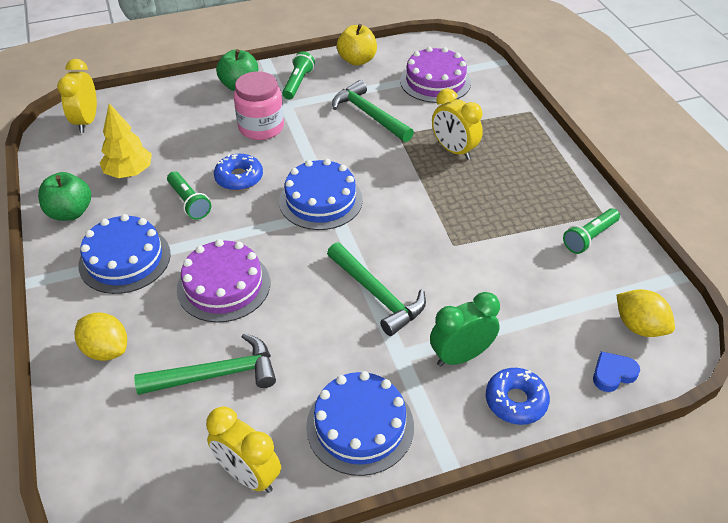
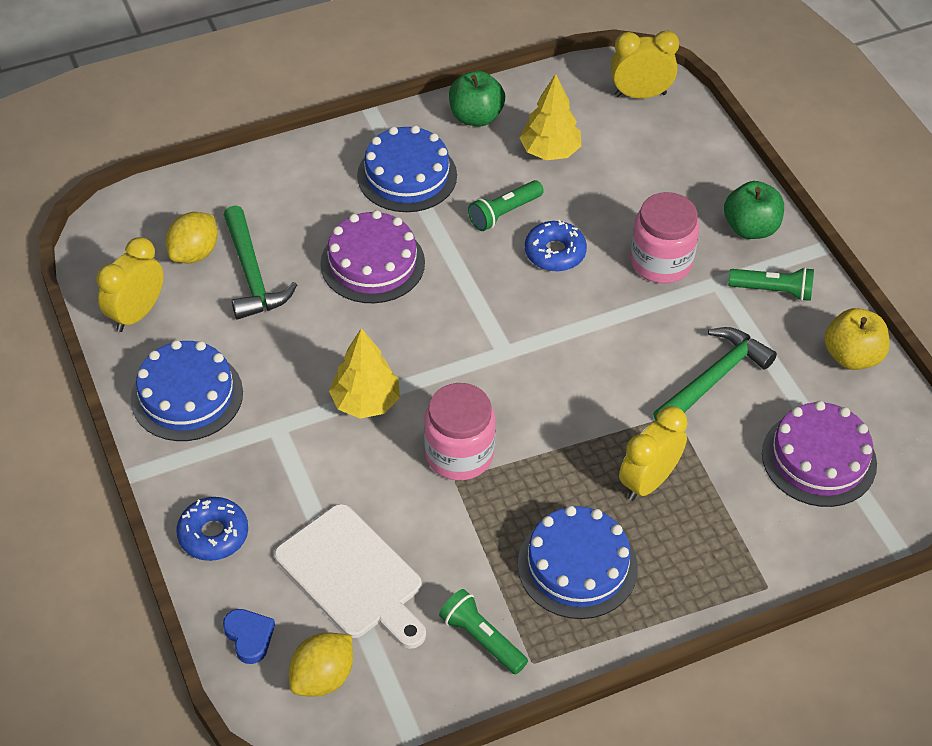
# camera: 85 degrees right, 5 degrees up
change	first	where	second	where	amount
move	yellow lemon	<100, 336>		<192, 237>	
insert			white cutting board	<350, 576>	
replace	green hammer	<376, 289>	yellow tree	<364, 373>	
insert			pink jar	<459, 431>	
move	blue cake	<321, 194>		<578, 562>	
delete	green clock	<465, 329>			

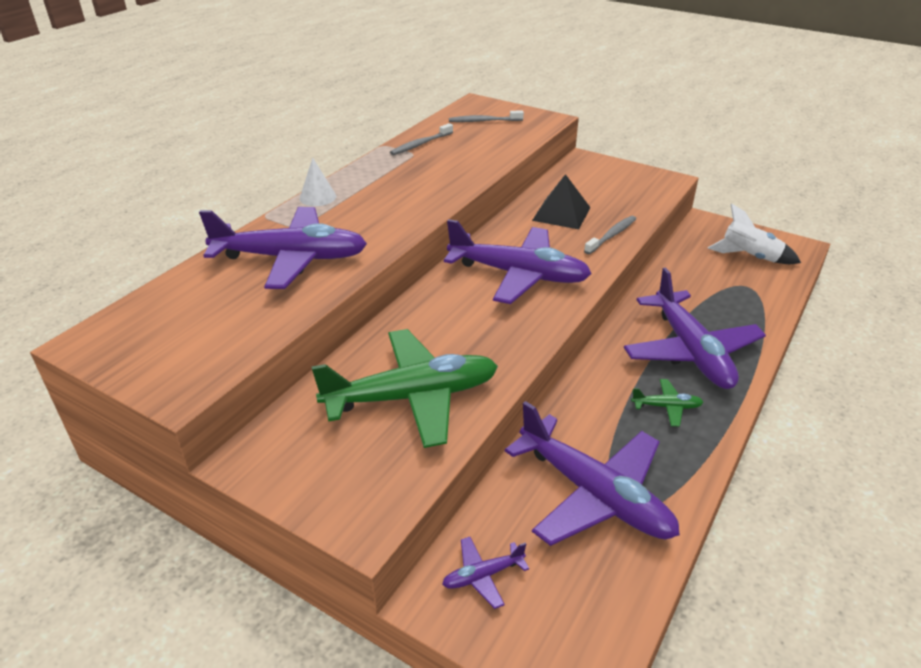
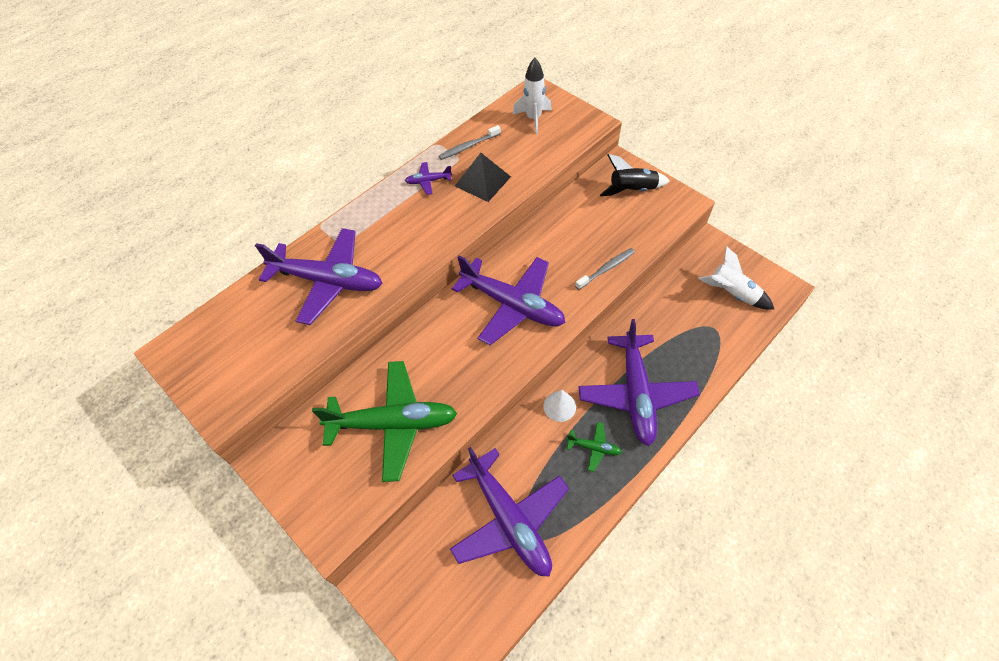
# camera: 15 degrees right, 20 degrees up
change	first	where	second	where	amount
move	purple plane	<485, 573>		<428, 178>	
move	black pyramid	<561, 201>		<483, 177>	
replace	grey toothbrush	<486, 116>	white rocket	<532, 96>	
move	white cone	<318, 182>		<559, 406>	
insert			black rocket	<635, 175>	

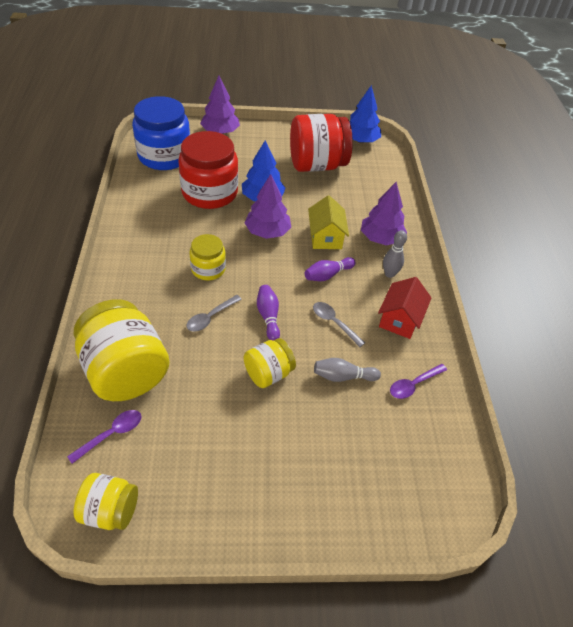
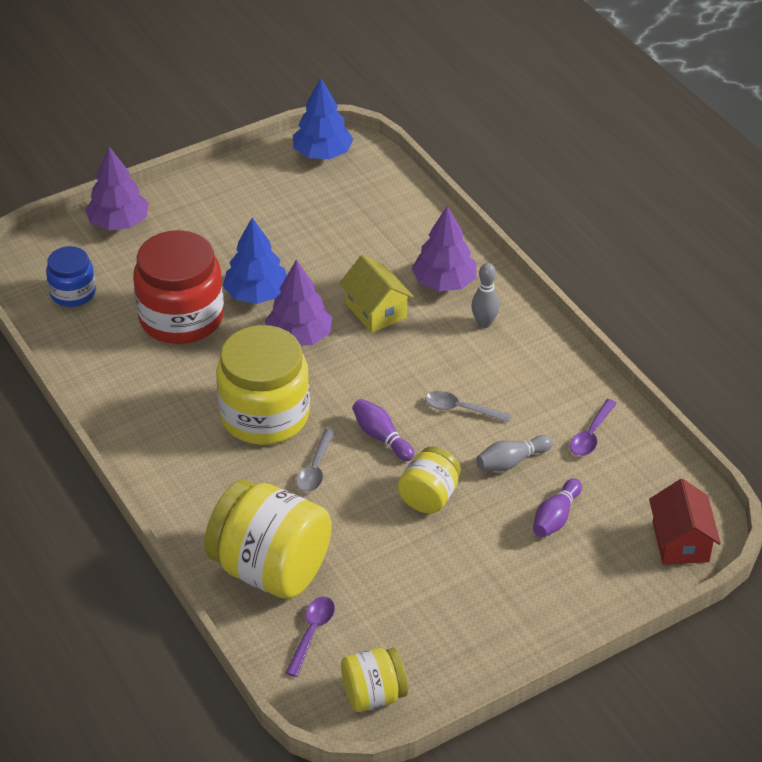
# camera: 25 degrees left, 5 degrees down
change	first	where	second	where	amount
resize	blue jar	<161, 133>		<71, 276>	x0.54
resize	yellow jar	<207, 257>		<263, 385>	x1.84
move	purple bowling pin	<330, 269>		<557, 507>	
move	red house	<405, 308>		<685, 522>	
delete	red jar	<321, 143>			

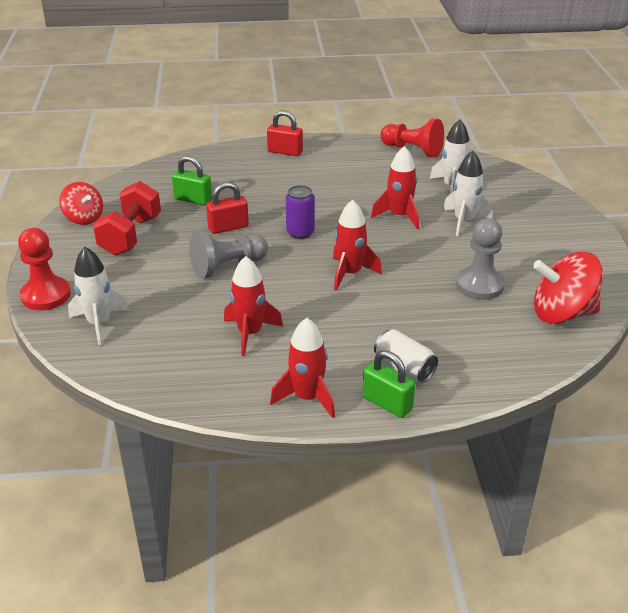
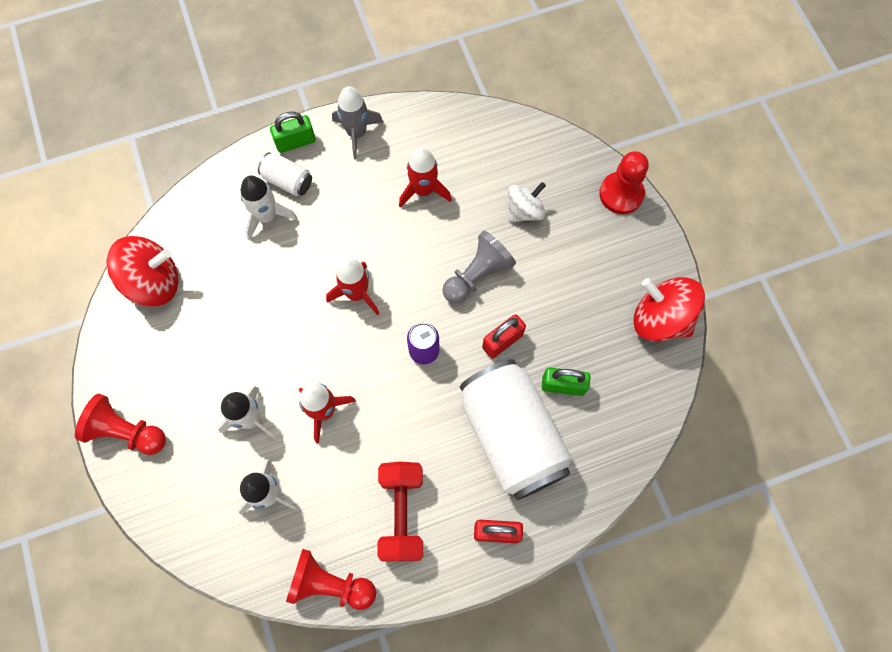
# camera: 165 degrees right, 35 degrees up
change	first	where	second	where	amount
insert			red pawn	<120, 424>	
move	white rocket	<99, 296>		<269, 208>	
rotate	green padlock	<388, 384>		<293, 132>	45 degrees counterclockwise
recolor	red rocket	<302, 368>	grey rocket	<357, 123>	
move	red dumbbell	<127, 218>		<400, 511>	
insert			white can	<516, 429>	
insert			white spinning top	<527, 202>	
resize	red spinning top	<81, 203>		<669, 309>	x1.58
delete	grey pawn	<480, 259>			

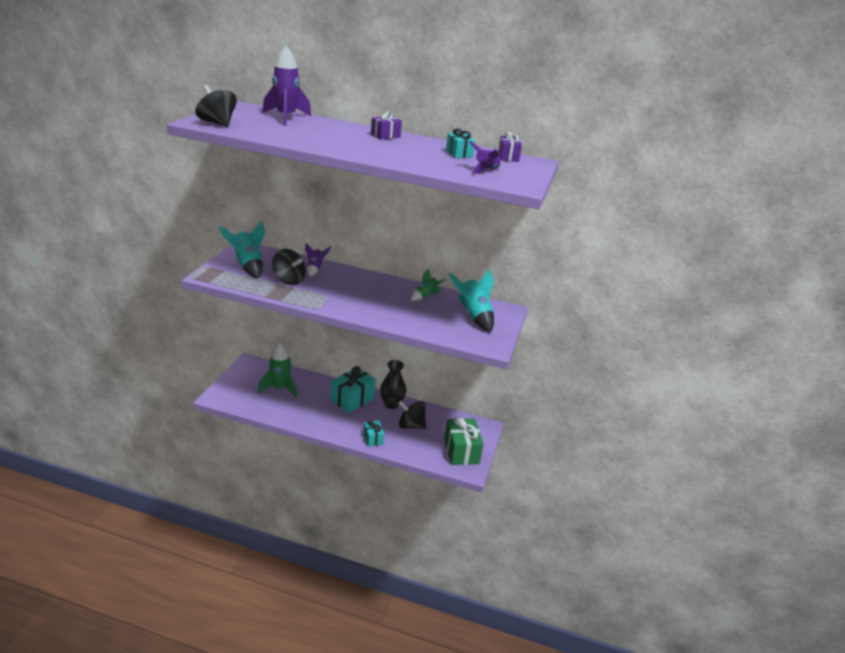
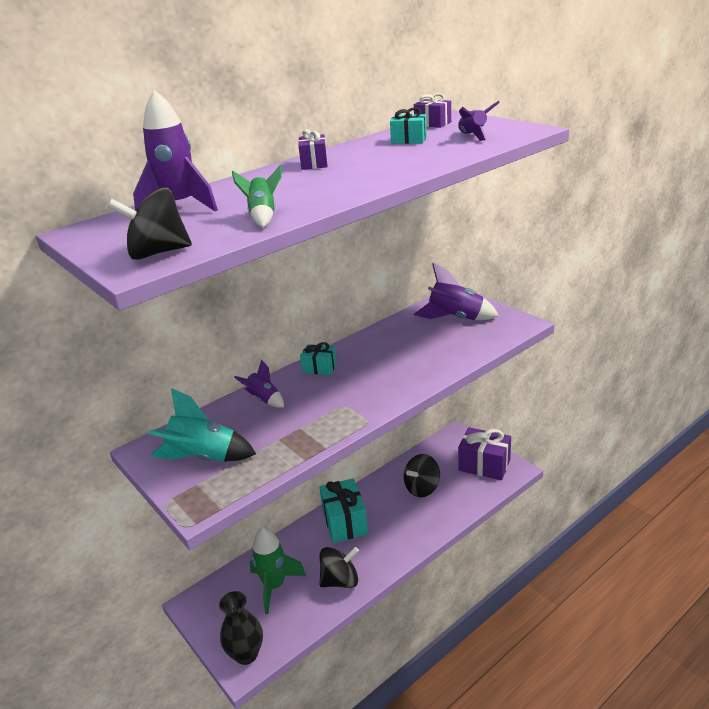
# camera: 50 degrees left, 0 degrees up
change	first	where	second	where	amount
move	black vase	<393, 384>		<241, 628>	
move	green rocket	<428, 285>		<257, 196>	
move	turquoise gift	<374, 433>		<318, 358>	
move	black spinning top	<289, 267>		<339, 567>	
recolor	turquoise rocket	<471, 300>	purple rocket	<456, 291>	
recolor	green gift	<464, 441>	purple gift	<484, 453>	

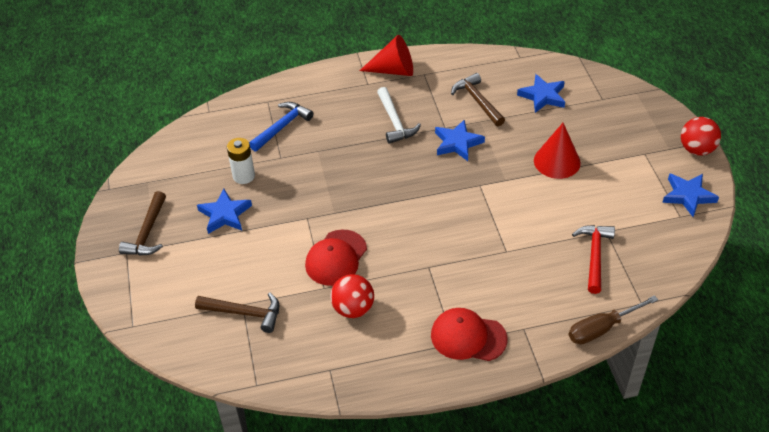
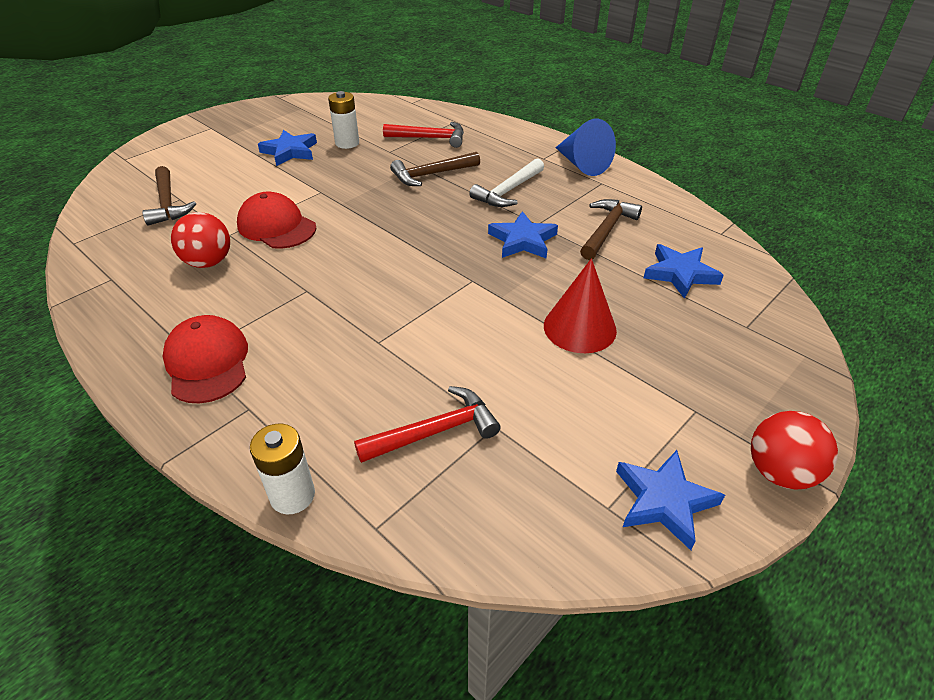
# camera: 55 degrees right, 5 degrees down
change	first	where	second	where	amount
rotate	red cap	<336, 257>		<276, 220>	45 degrees clockwise
replace	brown screwdriver	<613, 319>	white battery	<282, 469>	
recolor	blue hammer	<281, 126>	red hammer	<423, 135>	
move	brown hammer	<142, 223>		<435, 169>	
recolor	red cone	<386, 55>	blue cone	<585, 147>	

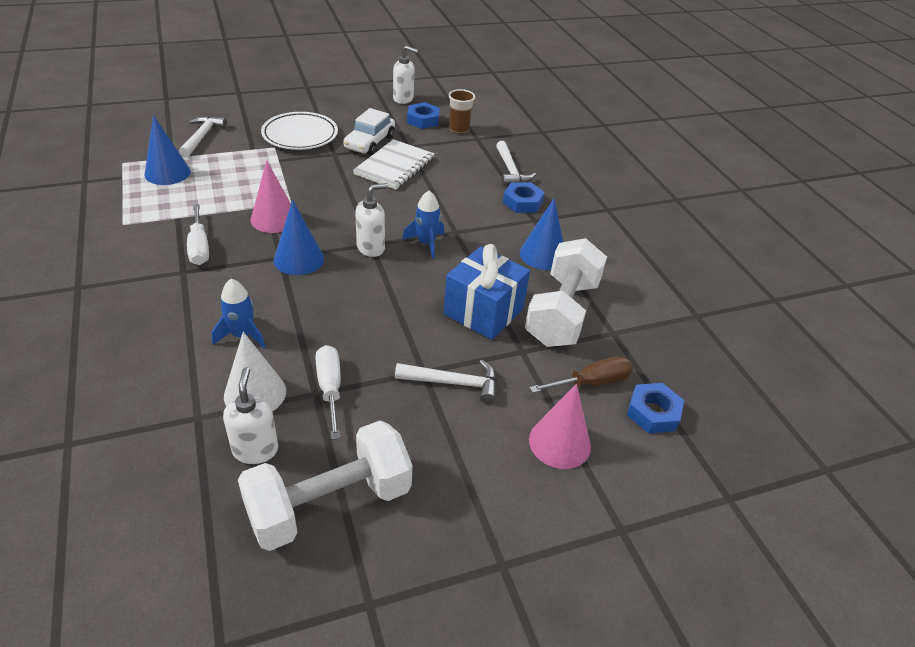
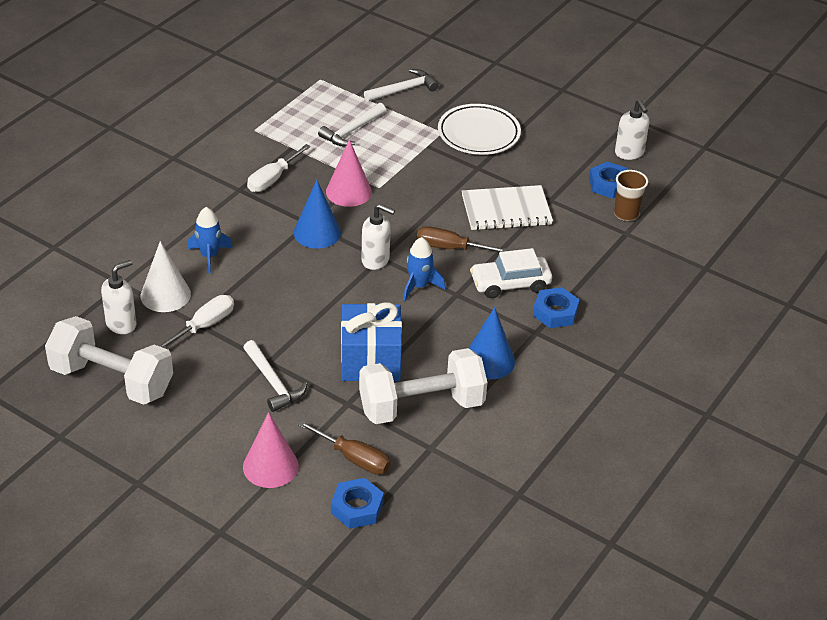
# camera: 55 degrees right, 0 degrees up
change	first	where	second	where	amount
move	white hammer	<516, 163>		<352, 124>	
insert			brown screwdriver	<462, 239>	
move	white car	<369, 131>		<511, 273>	
delete	blue cone	<167, 150>			

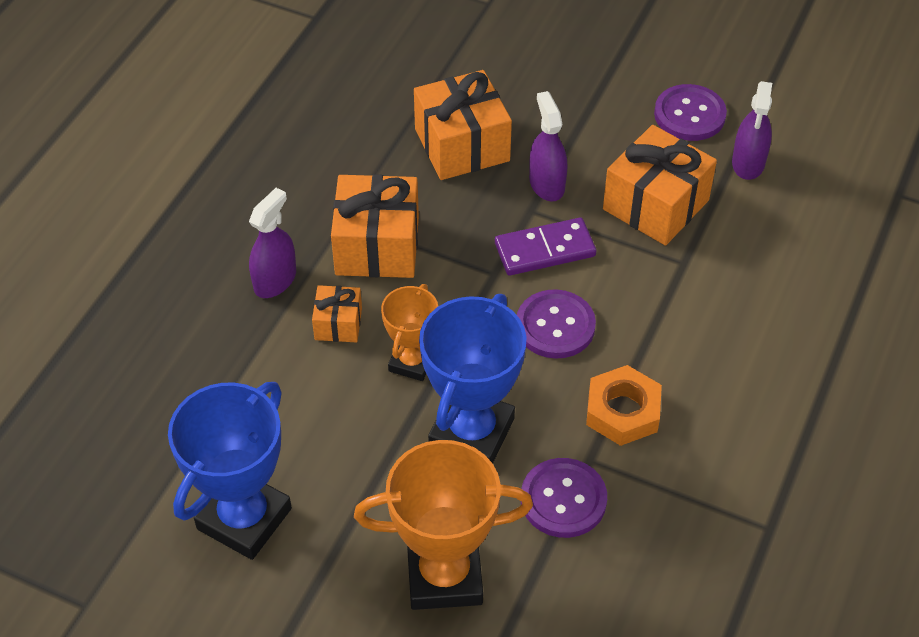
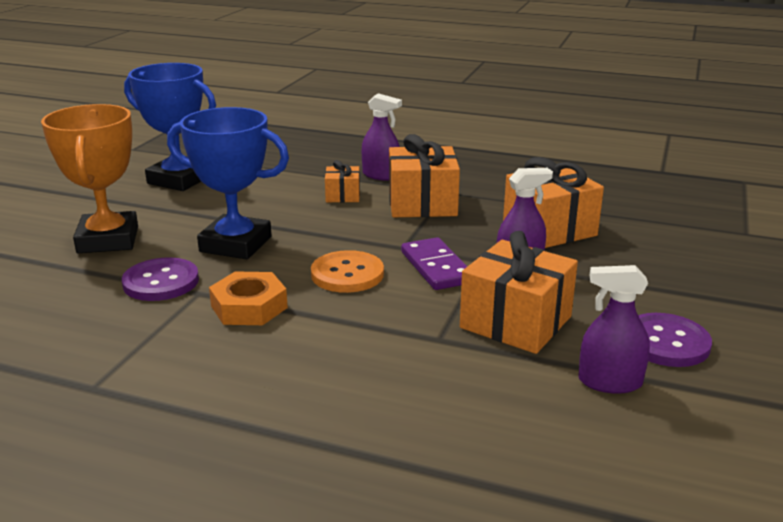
# camera: 85 degrees right, 25 degrees down
change	first	where	second	where	amount
recolor	purple button	<556, 324>	orange button	<347, 271>	
delete	orange trophy	<409, 332>			

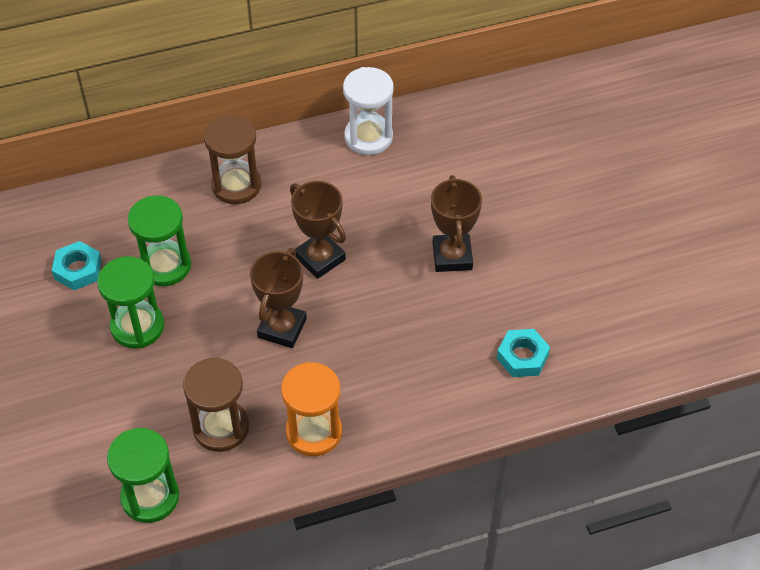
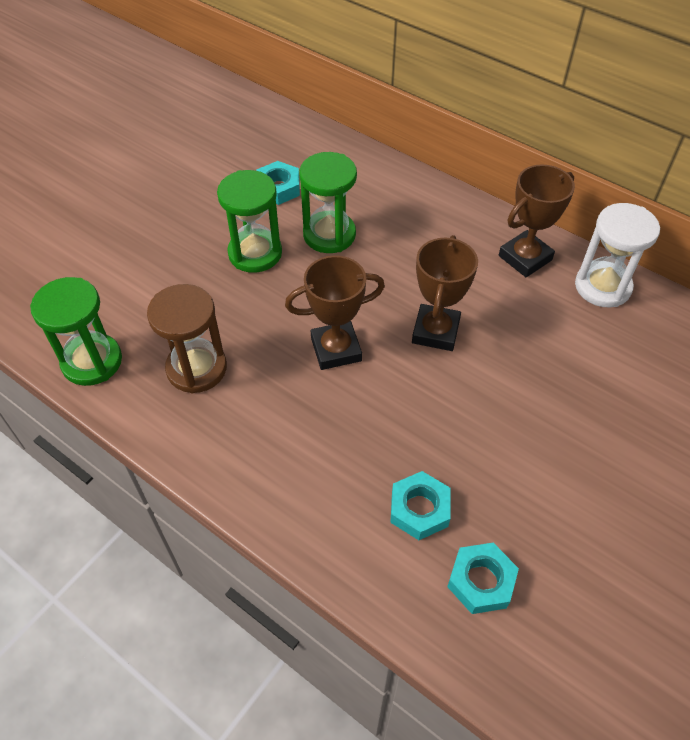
# camera: 55 degrees right, 0 degrees up
change	first	where	second	where	amount
insert			turquoise nut	<420, 505>	
move	brown trophy	<456, 223>		<537, 220>	
delete	brown hourglass	<232, 159>			
delete	orange hourglass	<311, 409>			

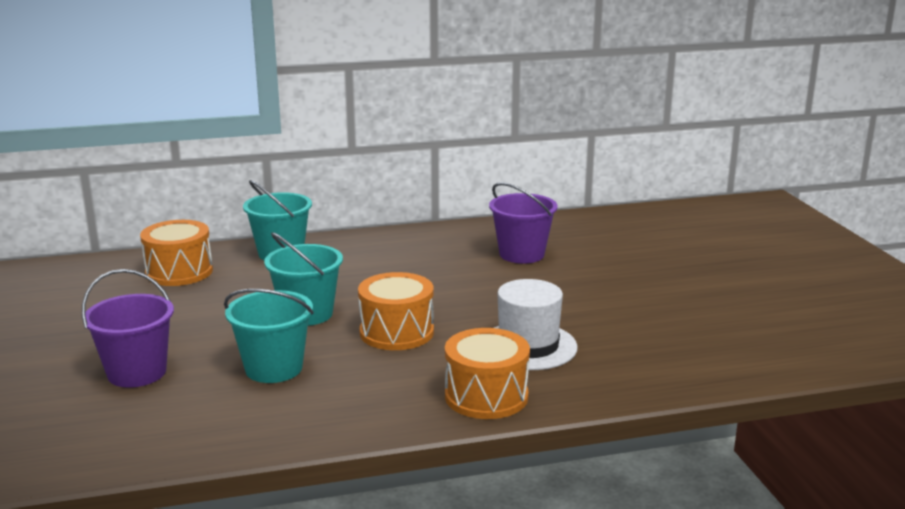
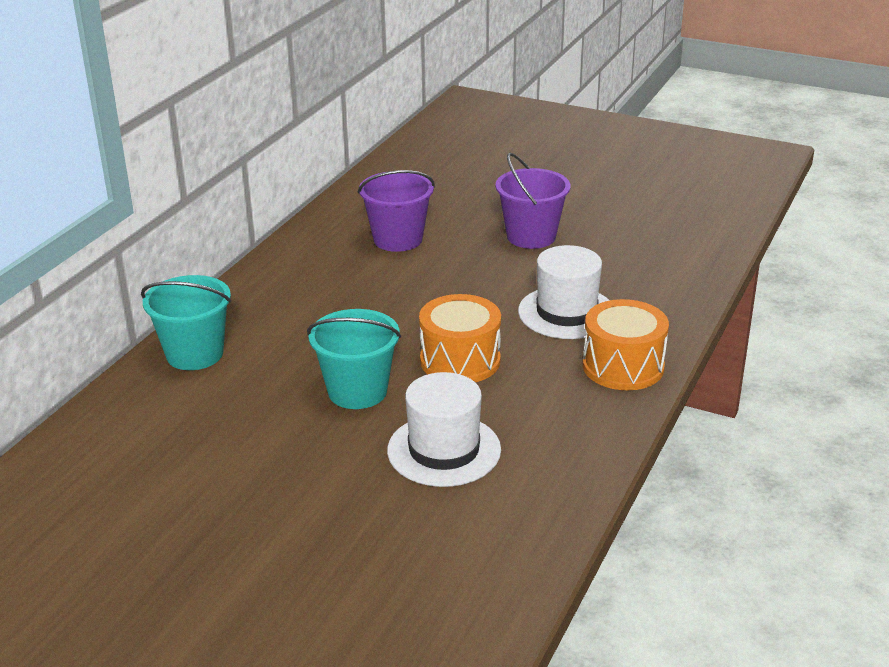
# camera: 50 degrees left, 10 degrees up
change	first	where	second	where	amount
replace	turquoise bucket	<269, 336>	white hat	<444, 429>	
move	purple bucket	<128, 328>		<533, 201>	
delete	orange drum	<176, 253>			

